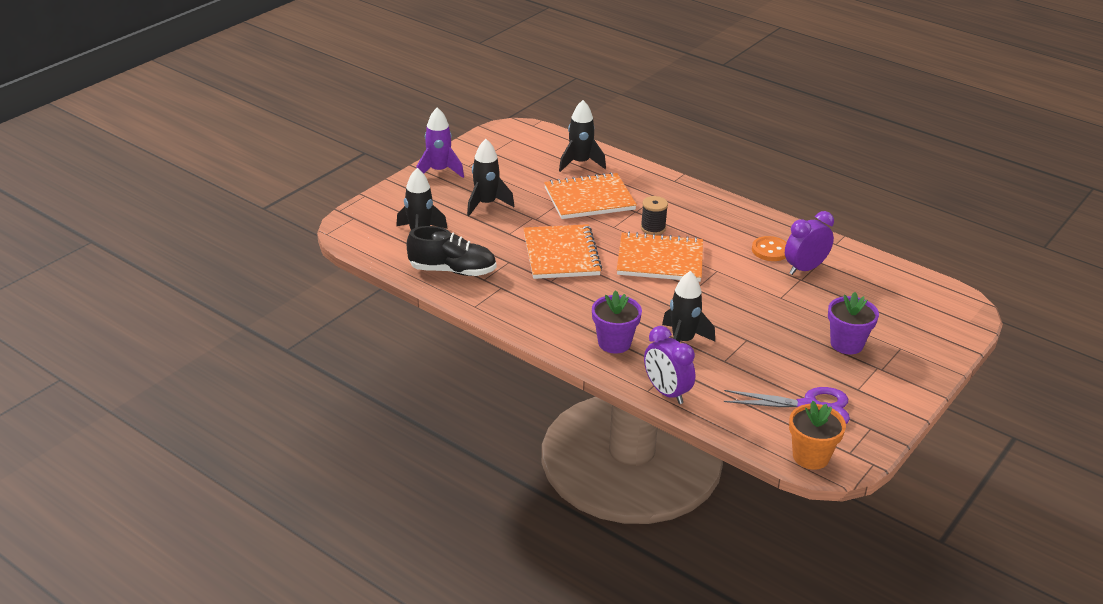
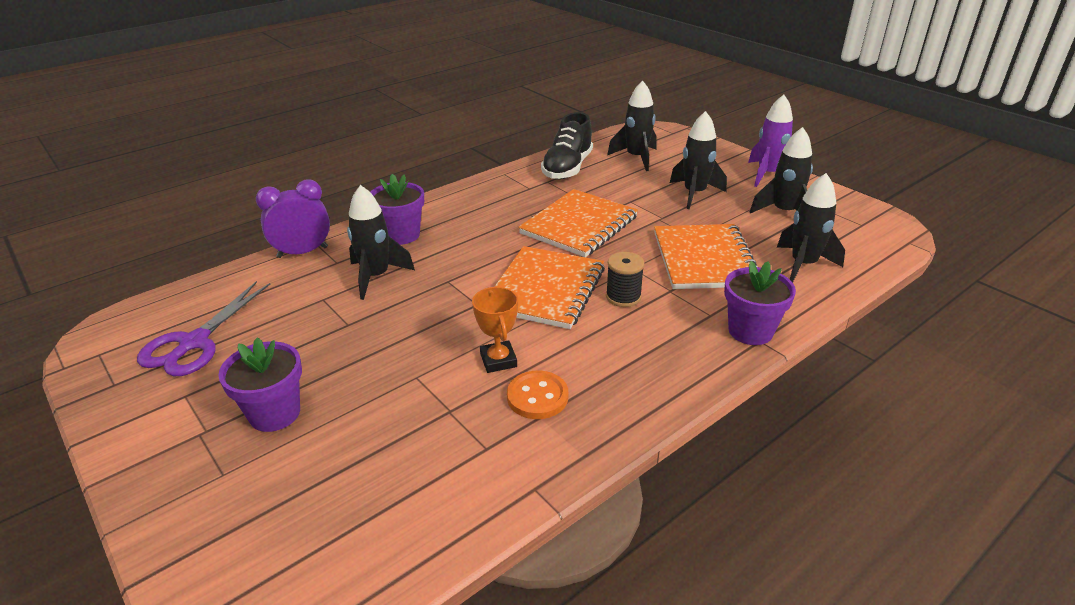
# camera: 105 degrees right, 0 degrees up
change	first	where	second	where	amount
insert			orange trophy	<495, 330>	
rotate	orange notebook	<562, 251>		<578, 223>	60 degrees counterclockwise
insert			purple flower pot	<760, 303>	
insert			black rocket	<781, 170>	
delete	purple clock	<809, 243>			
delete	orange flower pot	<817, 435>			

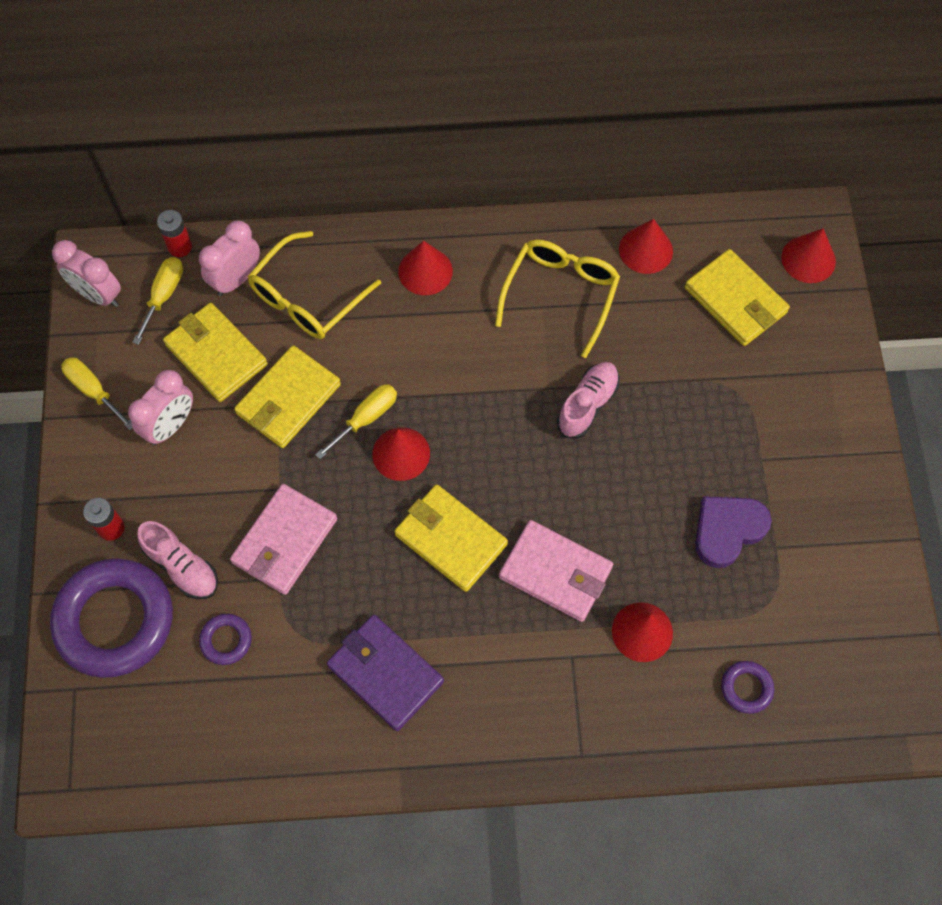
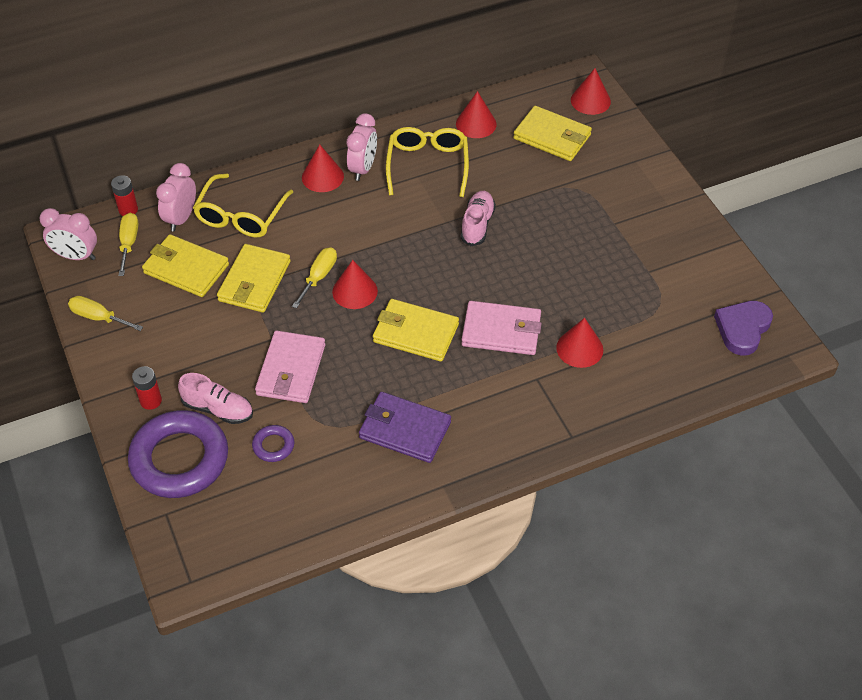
# camera: 20 degrees left, 15 degrees down
change	first	where	second	where	amount
move	pink clock	<160, 407>		<362, 147>	
move	purple heart	<733, 532>		<743, 328>	
delete	purple ring	<747, 687>			

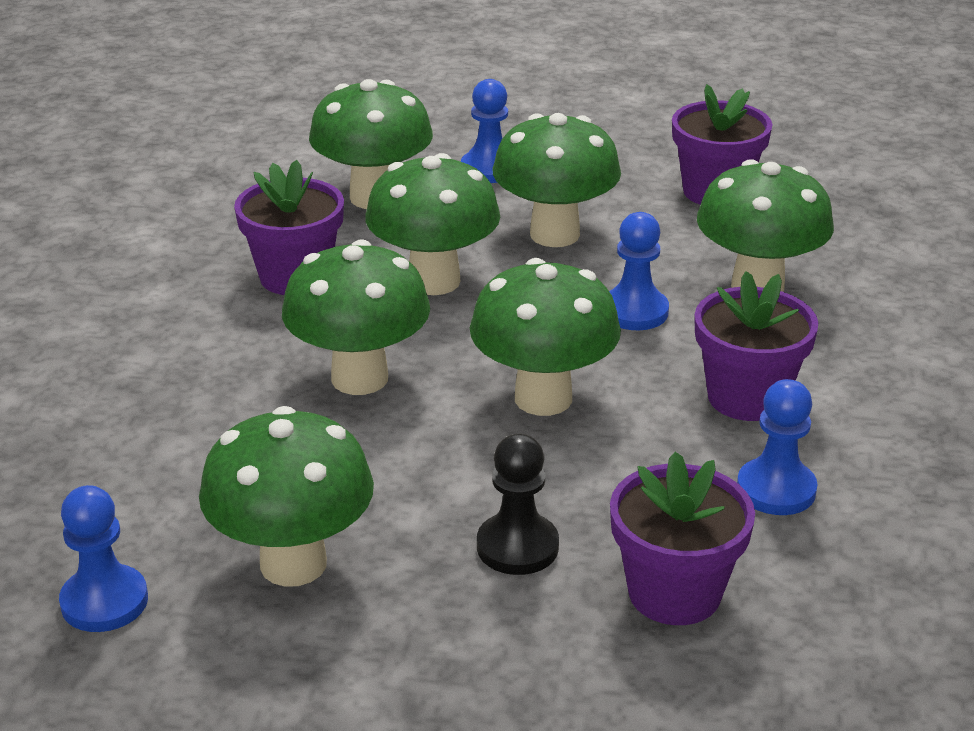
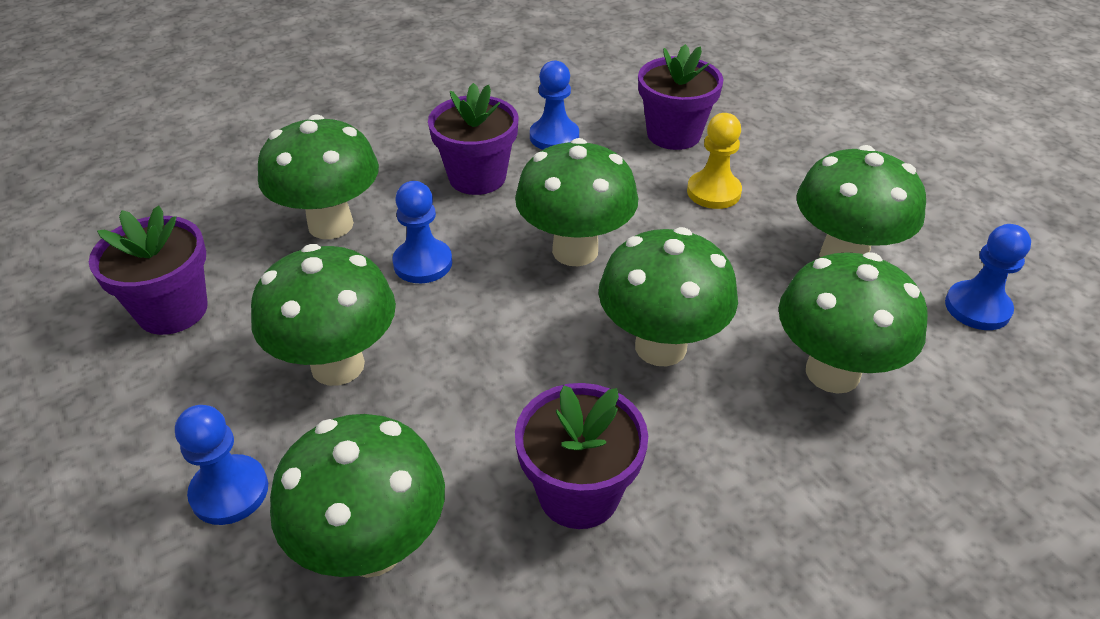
# camera: 130 degrees left, 10 degrees up
change	first	where	second	where	amount
recolor	black pawn	<518, 504>	yellow pawn	<714, 161>	
move	green mushroom	<432, 224>		<853, 323>	

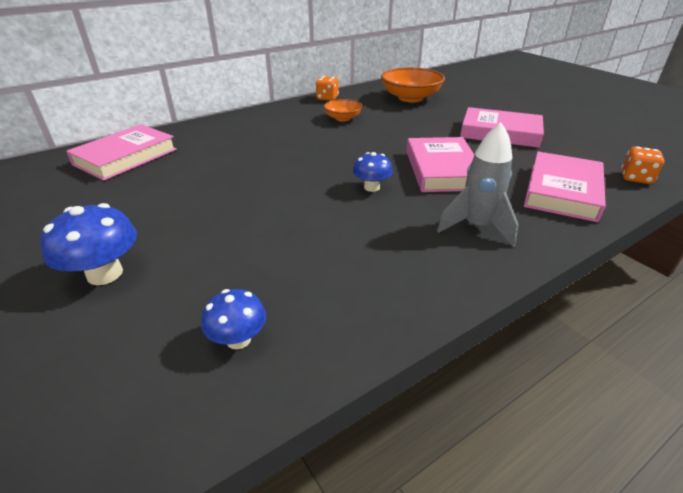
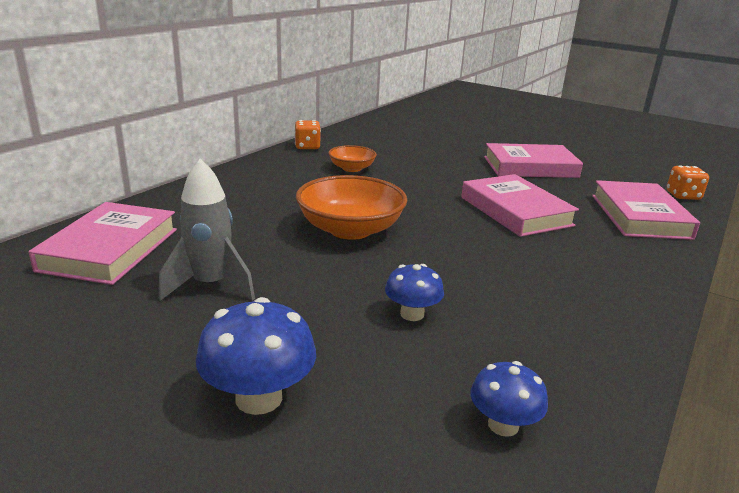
# camera: 25 degrees left, 10 degrees down
change	first	where	second	where	amount
move	grey rocket	<478, 185>		<207, 230>	
move	orange bowl	<413, 84>		<351, 207>	
move	blue mushroom	<373, 172>		<414, 292>	

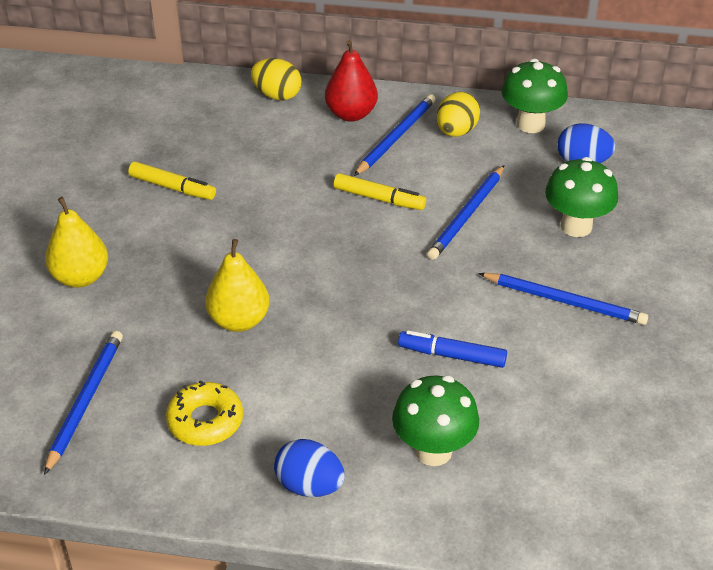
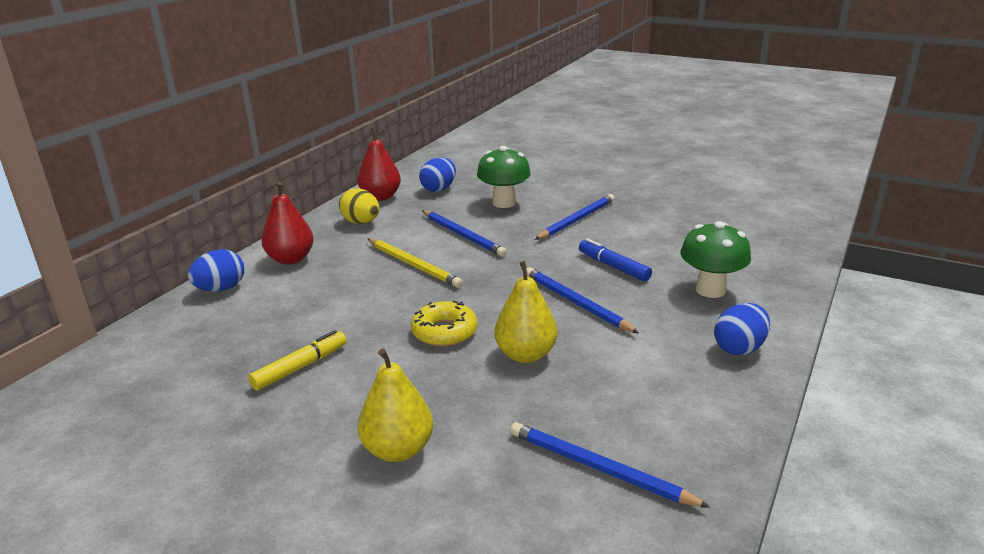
# camera: 70 degrees left, 15 degrees down
change	first	where	second	where	amount
recolor	yellow egg	<276, 79>	blue egg	<216, 270>	
replace	green mushroom	<535, 96>	red pear	<379, 164>	
replace	yellow marker	<380, 191>	yellow pencil	<415, 263>	
move	yellow donut	<204, 413>		<444, 323>	
move	blue pencil	<395, 135>		<583, 300>	
rotate	blue marker	<452, 349>		<615, 259>	105 degrees clockwise

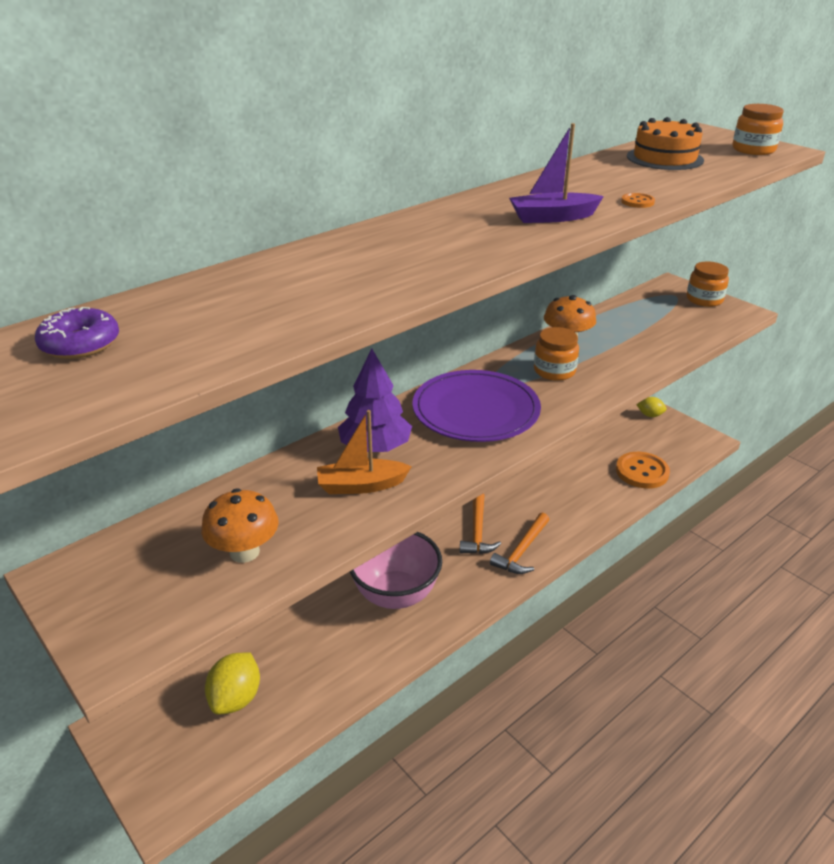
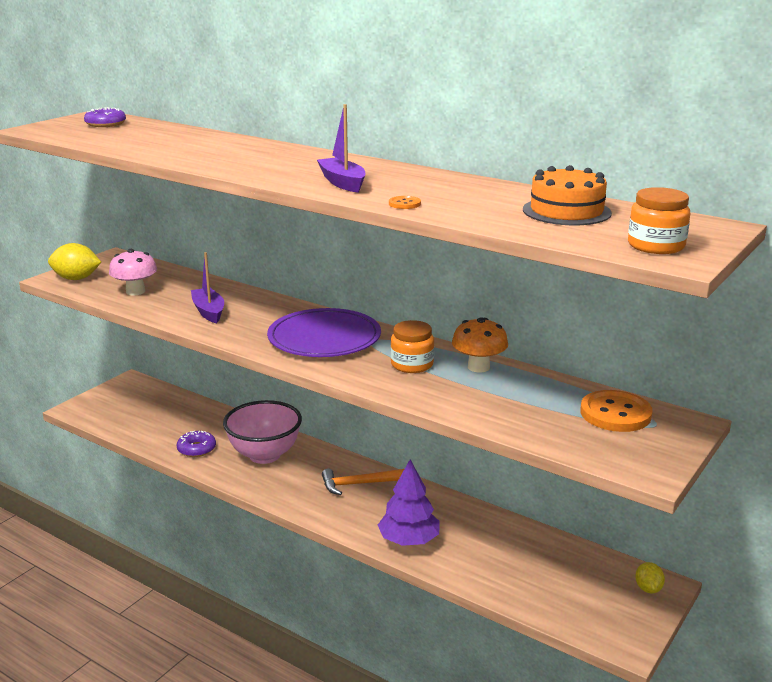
# camera: 75 degrees right, 10 degrees down
change	first	where	second	where	amount
move	yellow lemon	<232, 683>		<74, 261>	
recolor	orange mushroom	<240, 525>	pink mushroom	<133, 272>	
insert			purple donut	<196, 444>	
recolor	orange boat	<364, 452>	purple boat	<207, 288>	
move	purple tree	<375, 400>		<409, 502>	
move	orange button	<643, 470>		<616, 411>	
delete	orange hammer	<520, 543>			
delete	orange jar	<707, 284>			

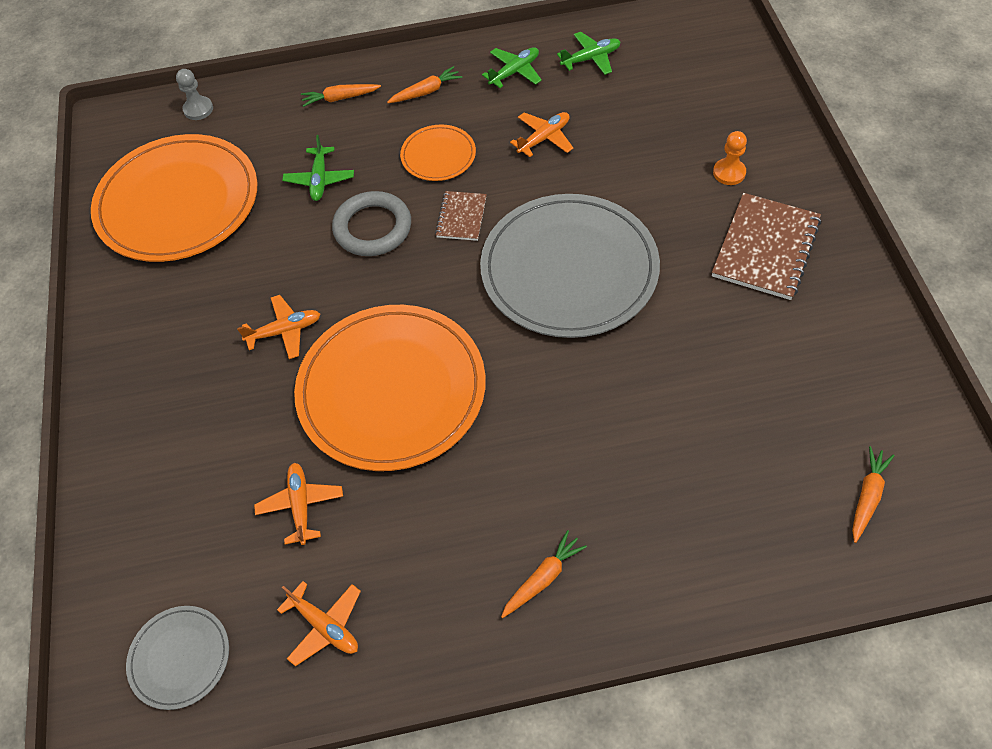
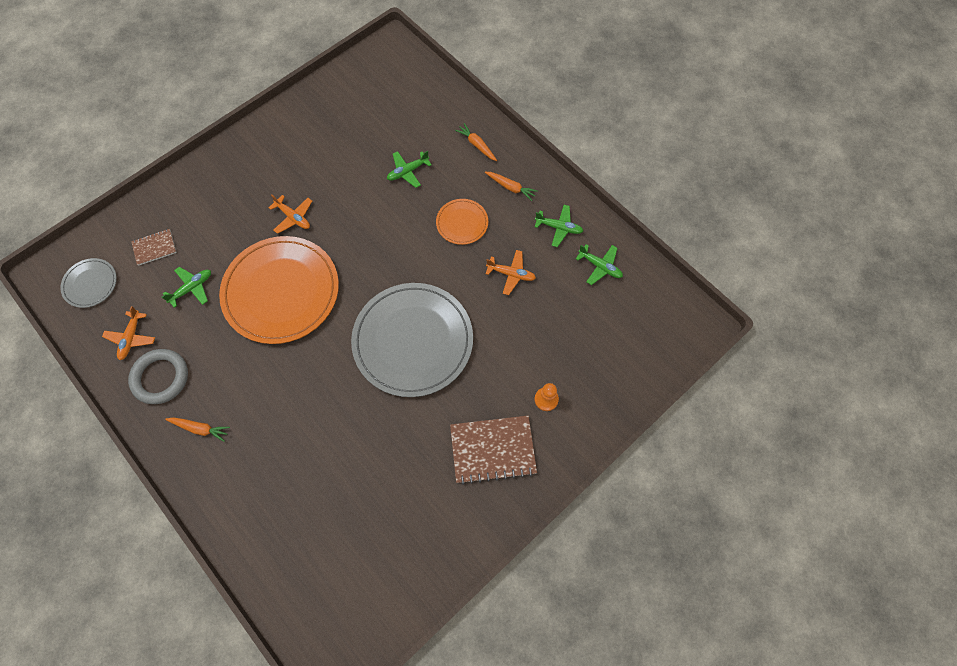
# camera: 55 degrees right, 10 degrees up
change	first	where	second	where	amount
move	grey ring	<371, 223>		<158, 376>	
move	brown notebook	<461, 216>		<154, 247>	
recolor	orange plane	<298, 504>	green plane	<186, 287>	
delete	orange plate	<174, 198>			
delete	grey pawn	<194, 94>			
delete	orange carrot	<873, 494>			

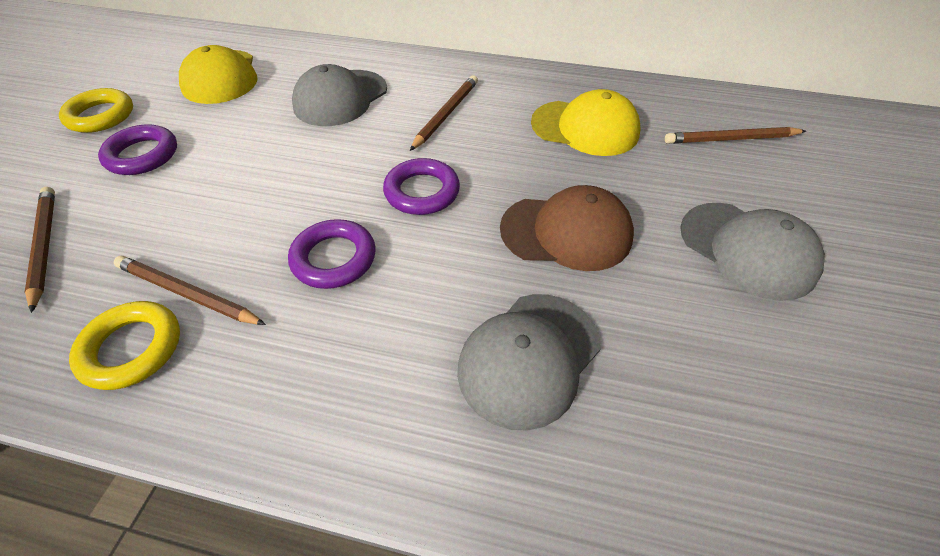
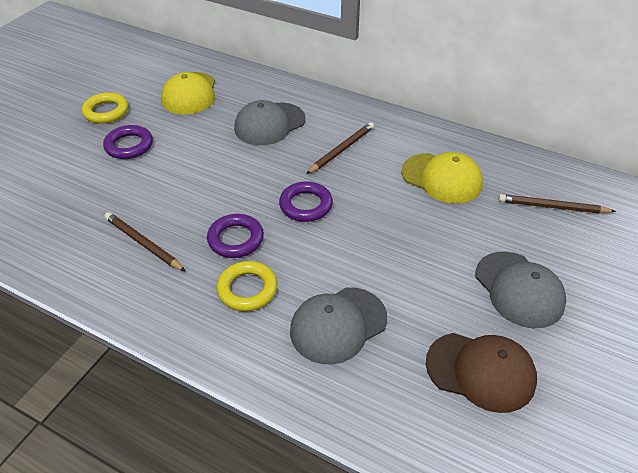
# camera: 15 degrees right, 5 degrees down
change	first	where	second	where	amount
move	yellow ring	<124, 345>		<247, 286>	
move	brown cap	<567, 228>		<481, 373>	
delete	brown pencil	<40, 250>			

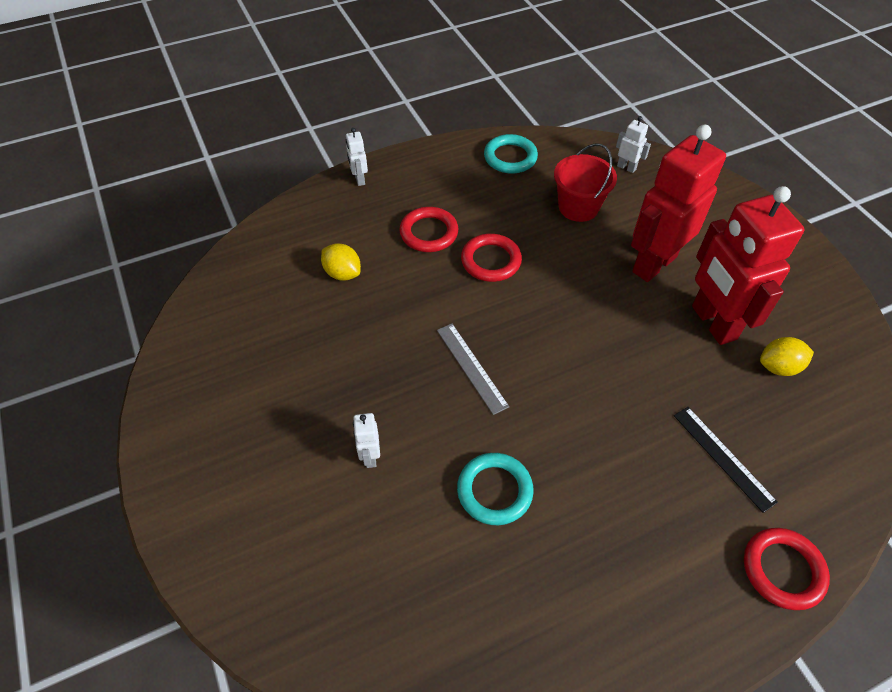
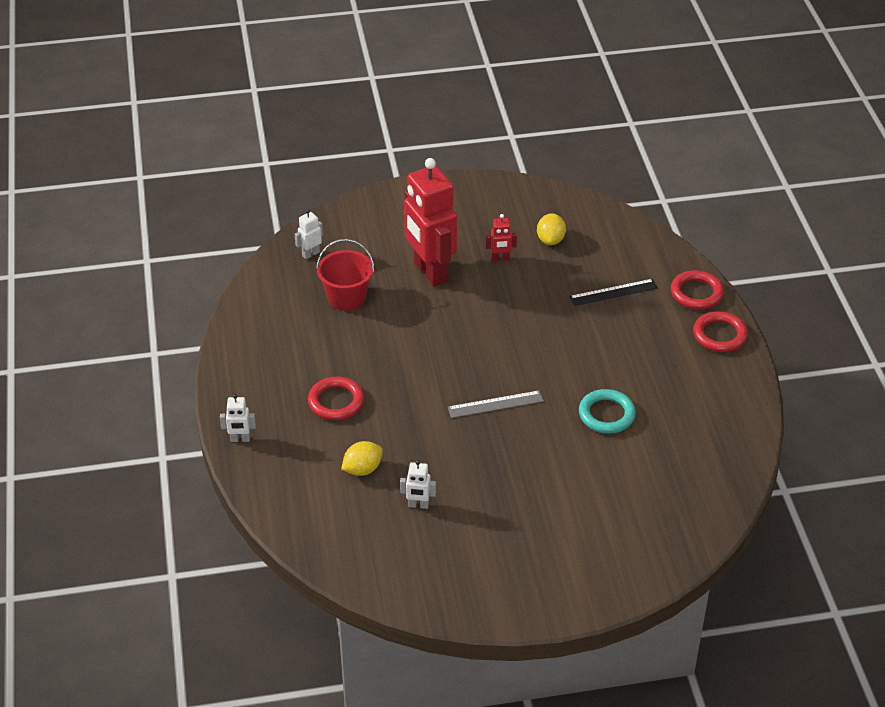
# camera: 75 degrees left, 10 degrees down
change	first	where	second	where	amount
move	white robot	<366, 440>		<418, 484>	
resize	red robot	<748, 265>		<501, 238>	x0.41
move	red ring	<491, 258>		<720, 331>	
delete	turquoise ring	<511, 154>			

